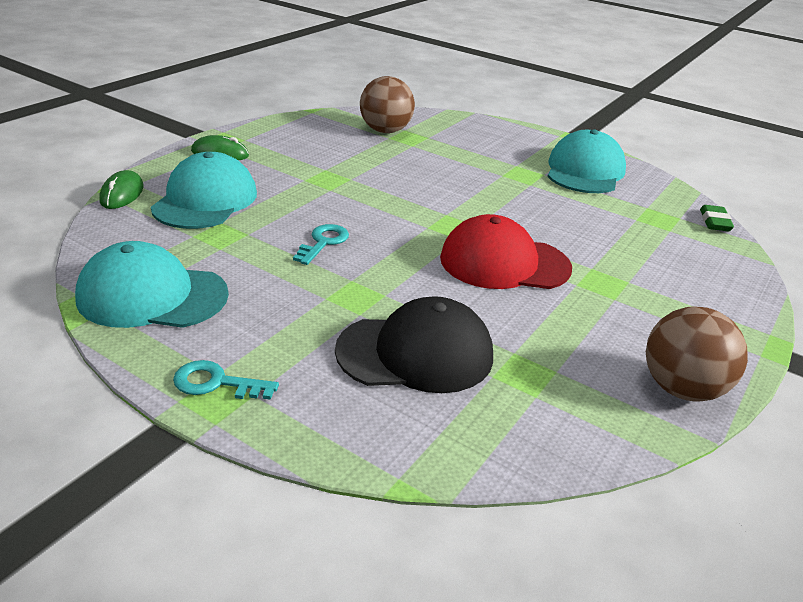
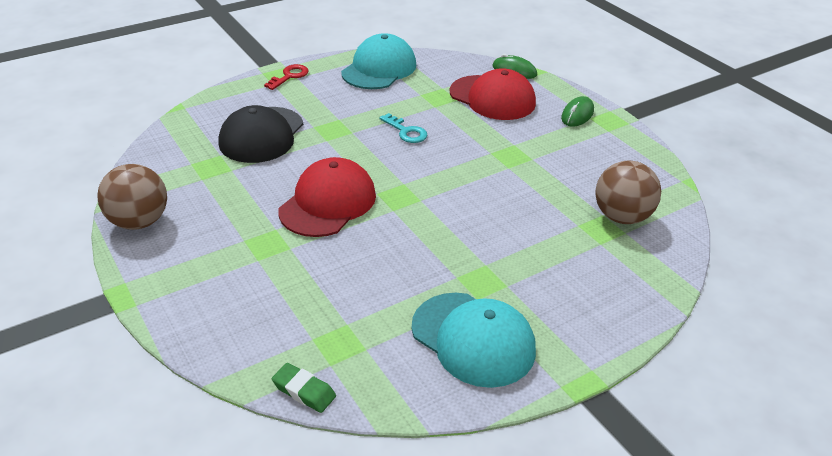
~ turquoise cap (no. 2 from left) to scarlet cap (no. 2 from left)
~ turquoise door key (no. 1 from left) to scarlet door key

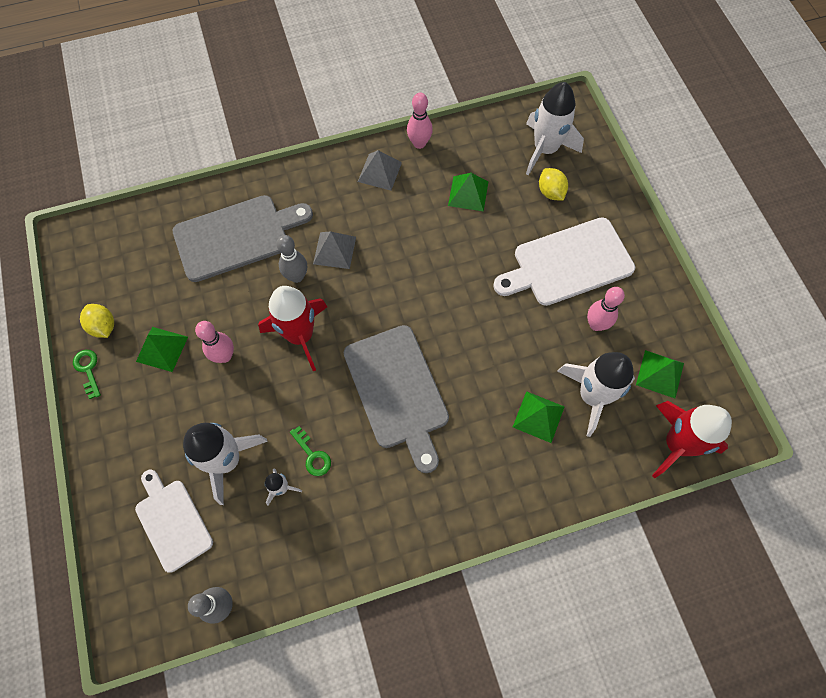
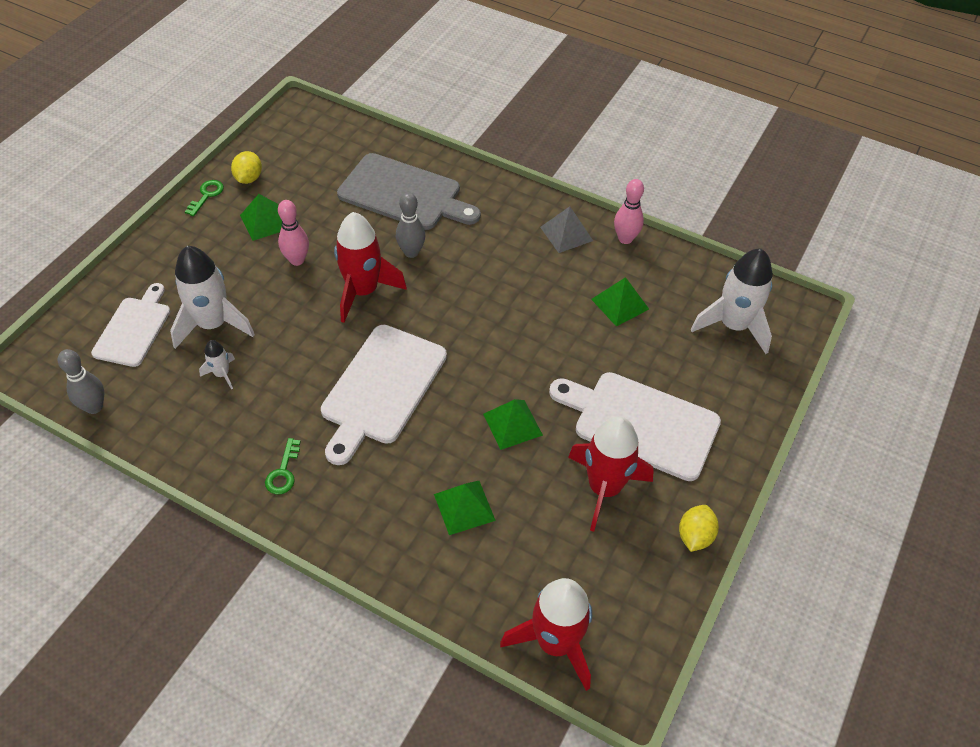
~ green door key (no. 2 from left)
- grey solid pyramid (no. 1 from left)
~ grey cutting board (no. 2 from left) to snow-white cutting board (no. 2 from left)
~ golden lemon (no. 2 from left)
- snow-white toy rocket (no. 4 from left)
~ pink skittle (no. 3 from left) to scarlet toy rocket (no. 3 from left)
~ green solid pyramid (no. 4 from left in the first image) to green solid pyramid (no. 3 from left)

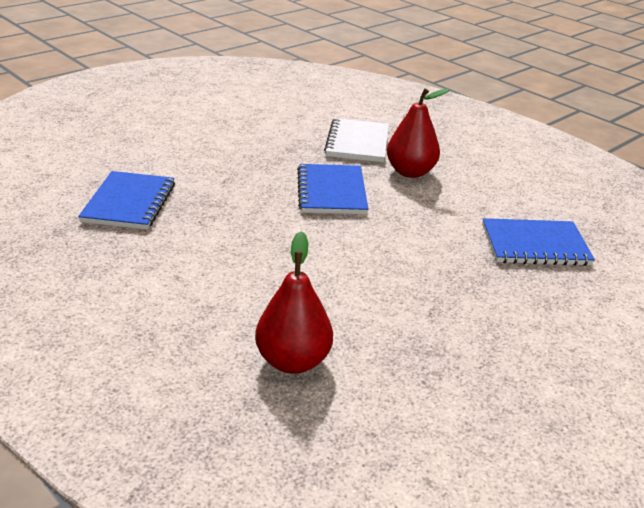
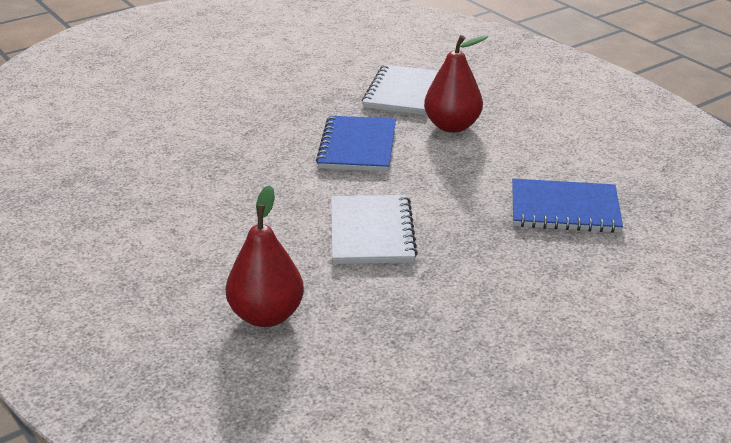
- royal blue notepad (no. 1 from left)
+ snow-white notepad (no. 1 from left)

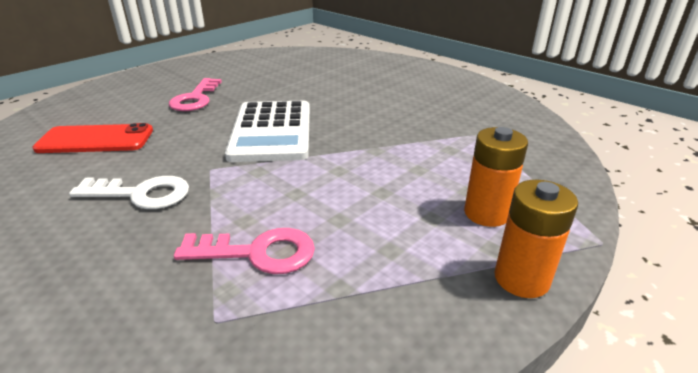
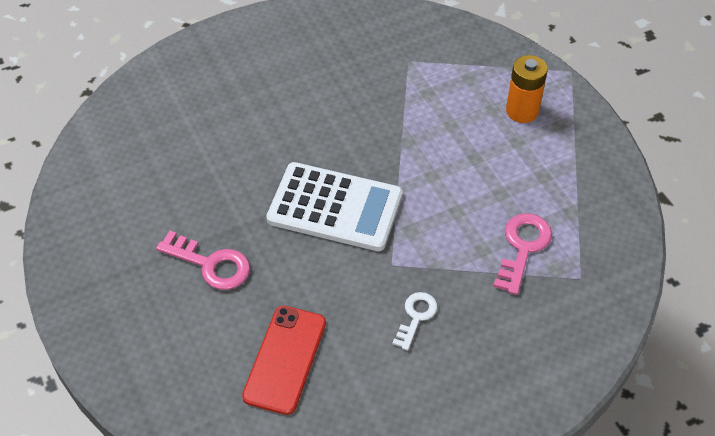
~ snow-white door key x0.66
- bright orange power cell (no. 2 from left)

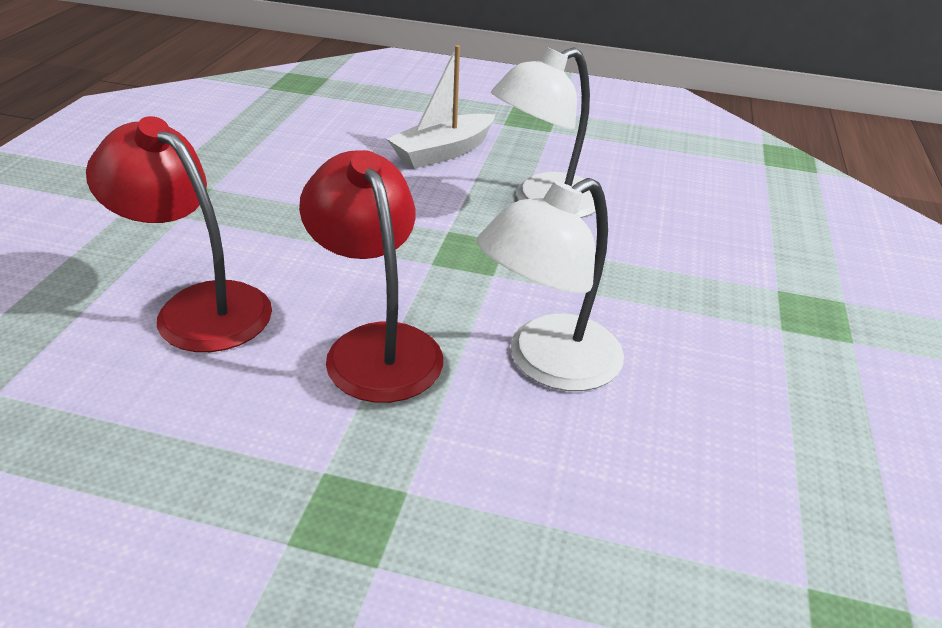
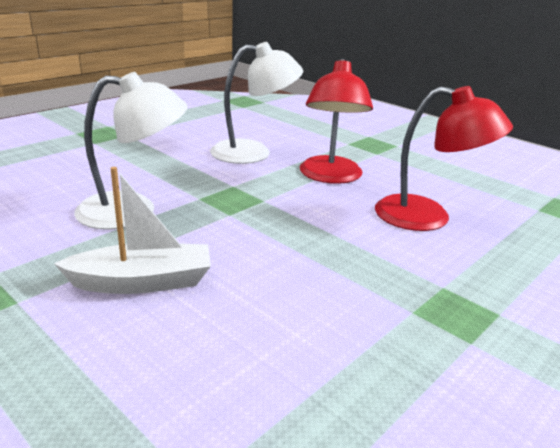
~ scarlet lamp (no. 1 from left in the first image) 45 degrees counterclockwise

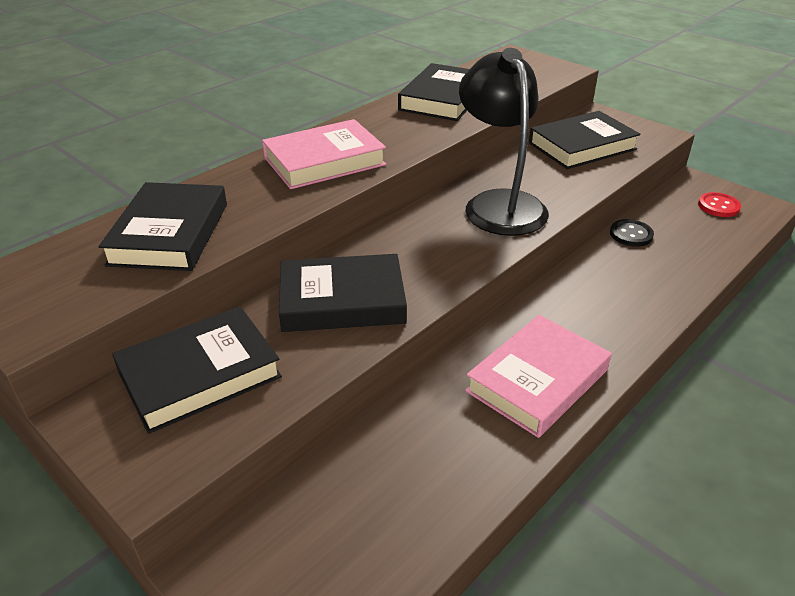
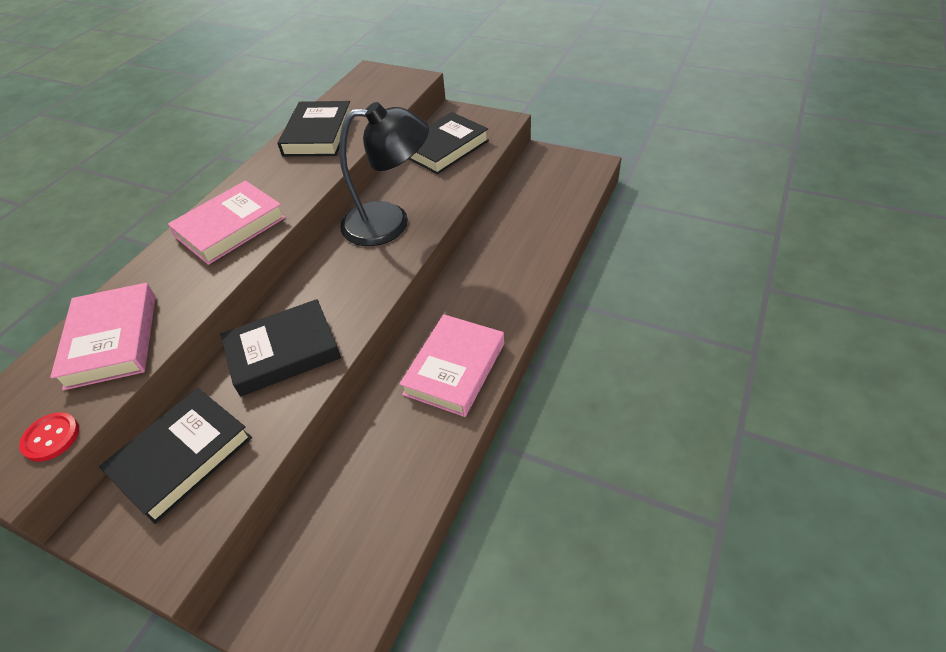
~ black hardcover (no. 1 from left) to pink hardcover (no. 1 from left)
~ black lamp 120 degrees clockwise
- black sewing button
~ scarlet sewing button

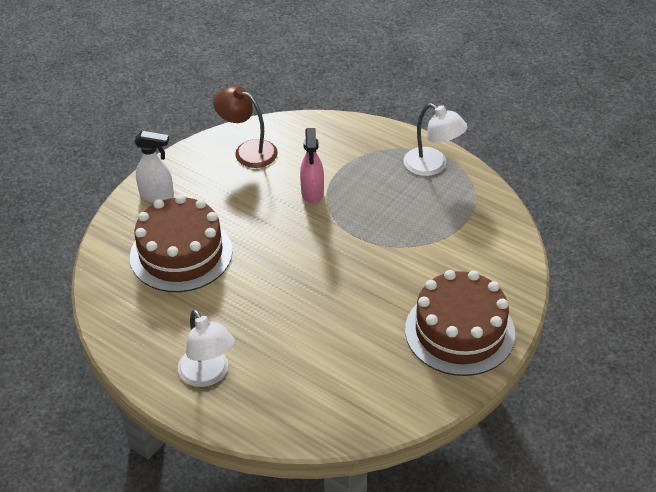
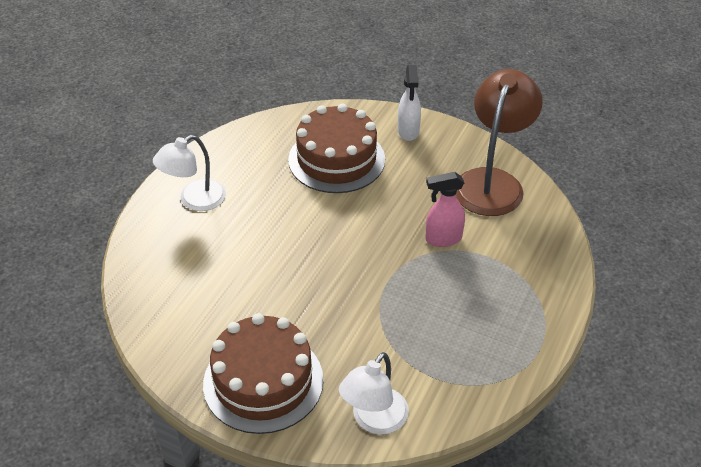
~ dark brown lamp x1.54
~ snow-white lamp (no. 2 from left)

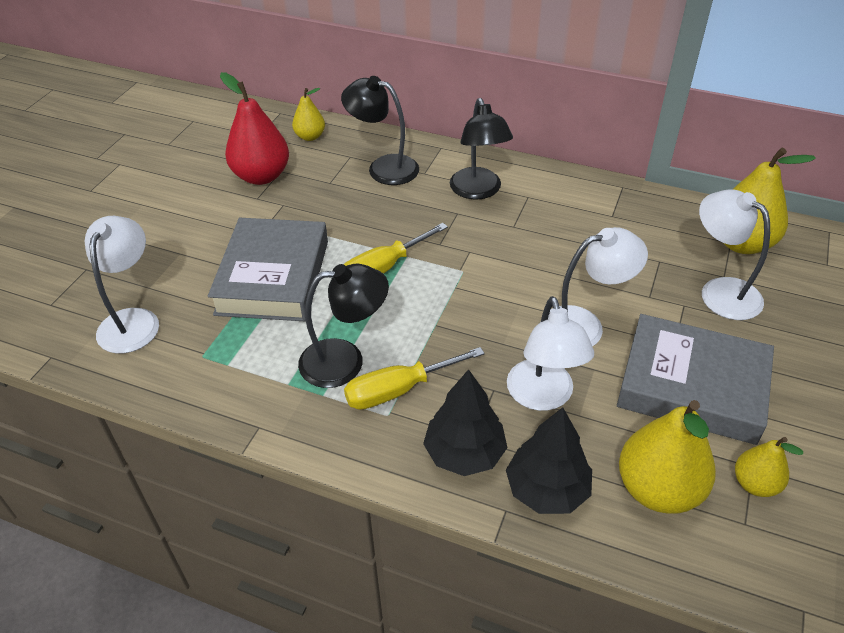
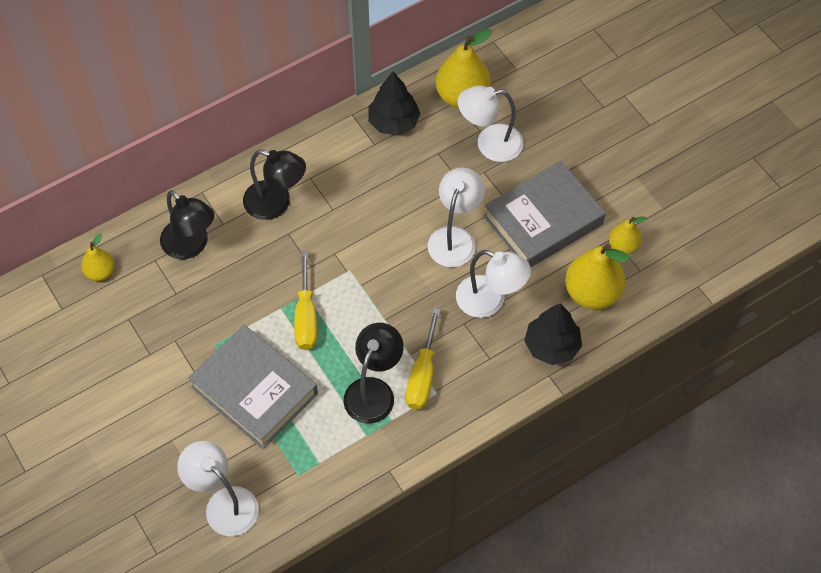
- scarlet pear fruit
~ black lamp (no. 2 from left in the first image) 105 degrees counterclockwise
~ black fir tree (no. 1 from left)

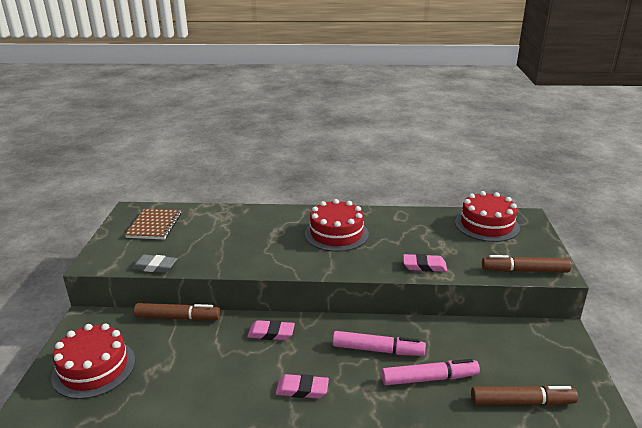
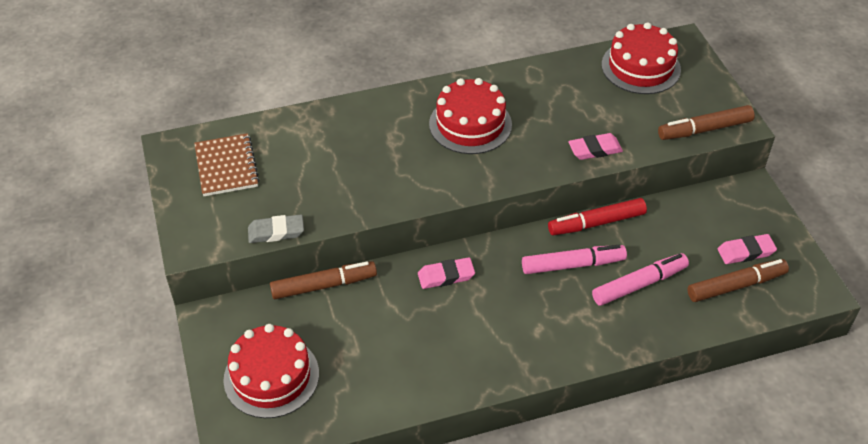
~ pink eraser (no. 2 from left in the first image) to pink eraser (no. 3 from left)
+ scarlet felt pen

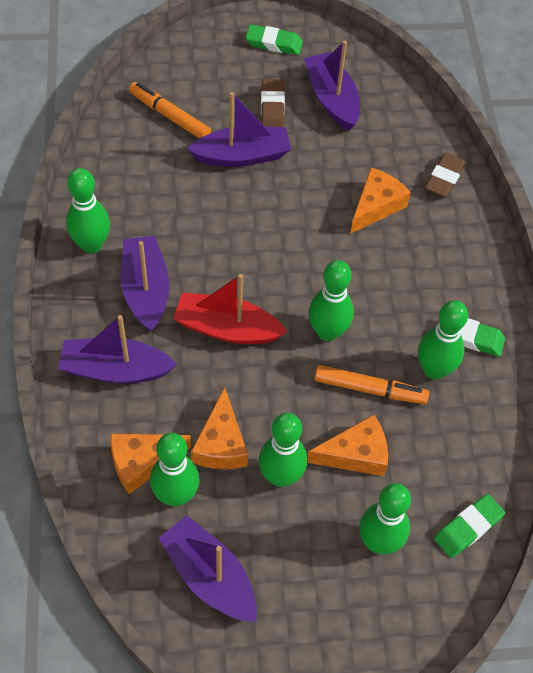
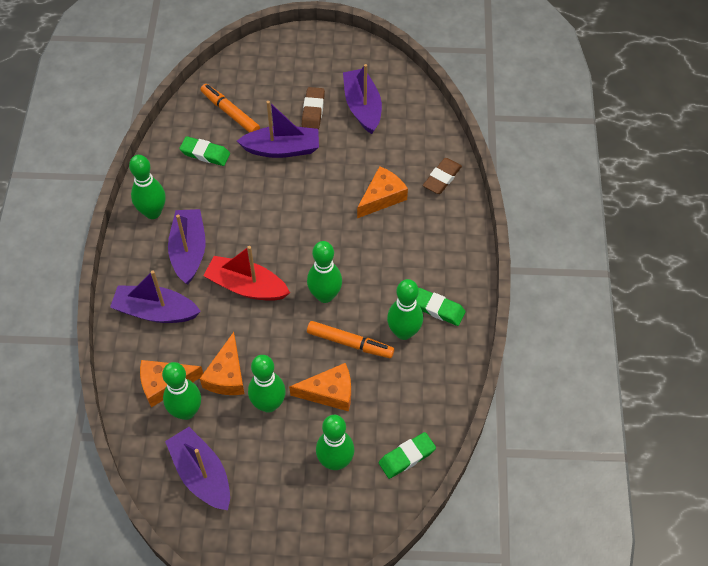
~ green eraser (no. 1 from left)

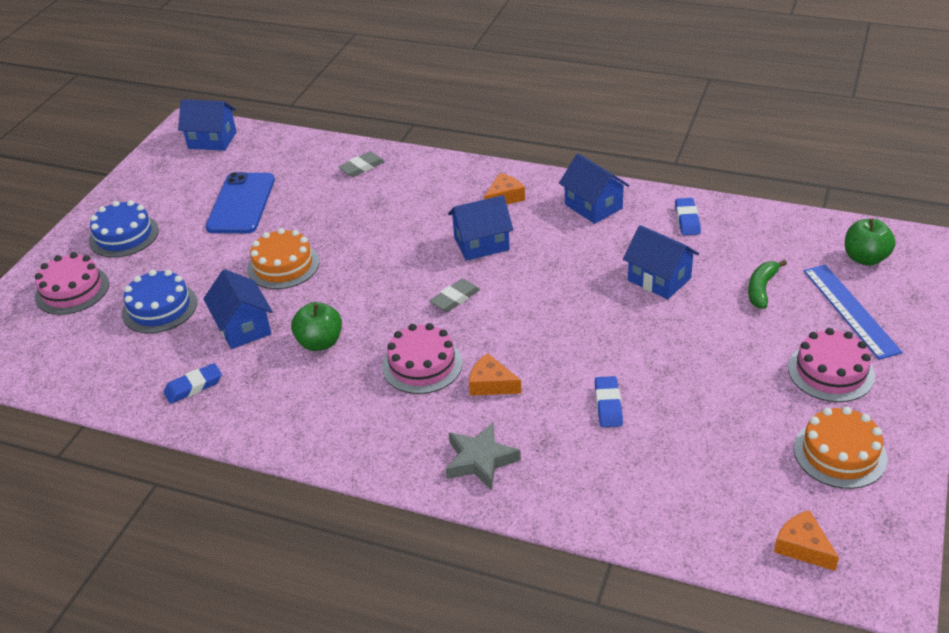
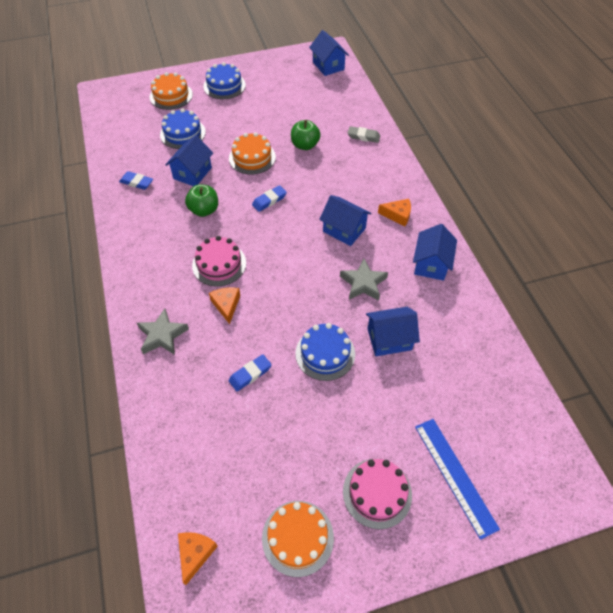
~ pink layer cake (no. 1 from left) to bright orange layer cake (no. 1 from left)
- royal blue phone
- grey eraser (no. 2 from left)
~ royal blue house (no. 5 from left in the first image) 75 degrees clockwise
~ royal blue eraser (no. 3 from left)
- green banana fruit
~ royal blue straightedge 60 degrees counterclockwise
~ green apple (no. 2 from left)
+ royal blue layer cake (no. 3 from left)
+ grey five-pointed star (no. 2 from left)

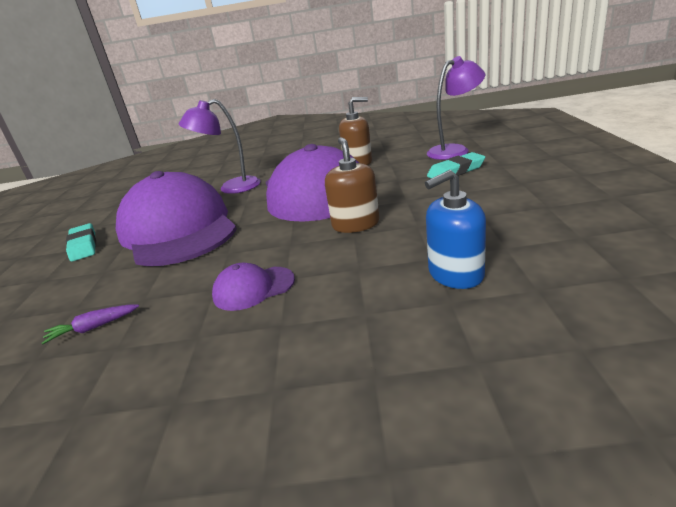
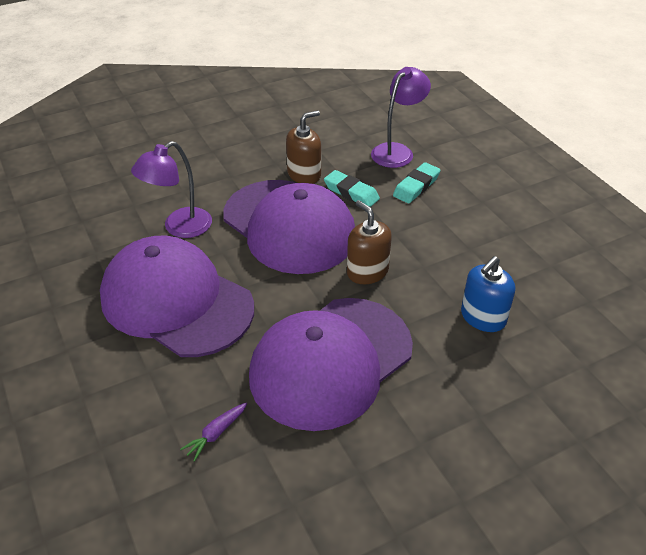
~ turquoise eraser (no. 1 from left)
~ purple cap (no. 2 from left in the first image) x2.46

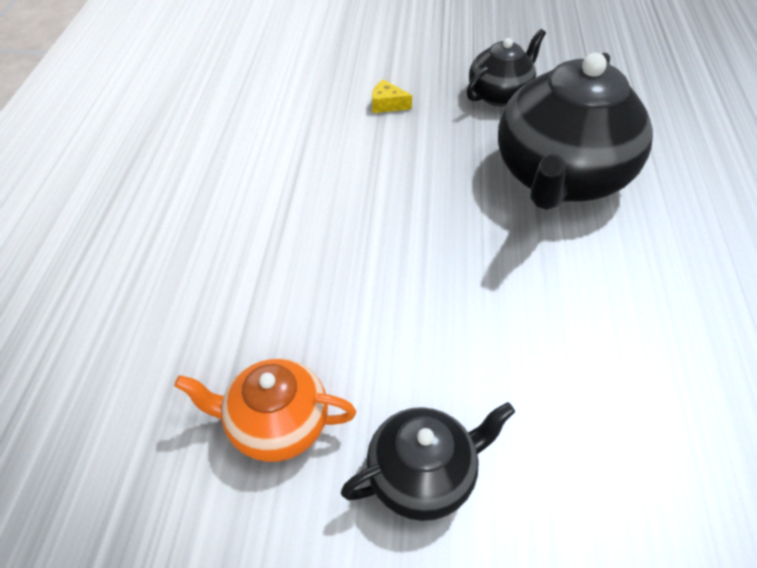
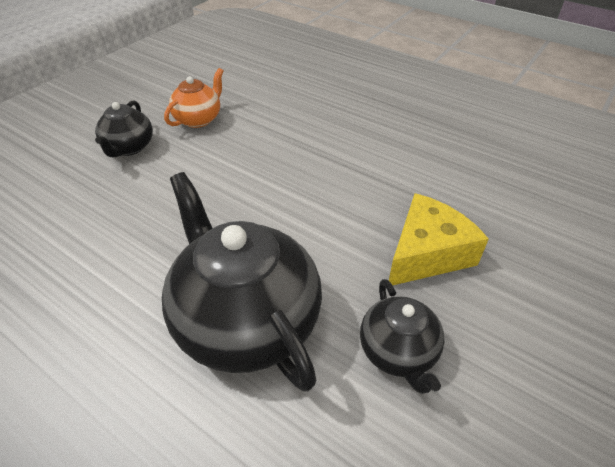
~ golden cheese x2.38

